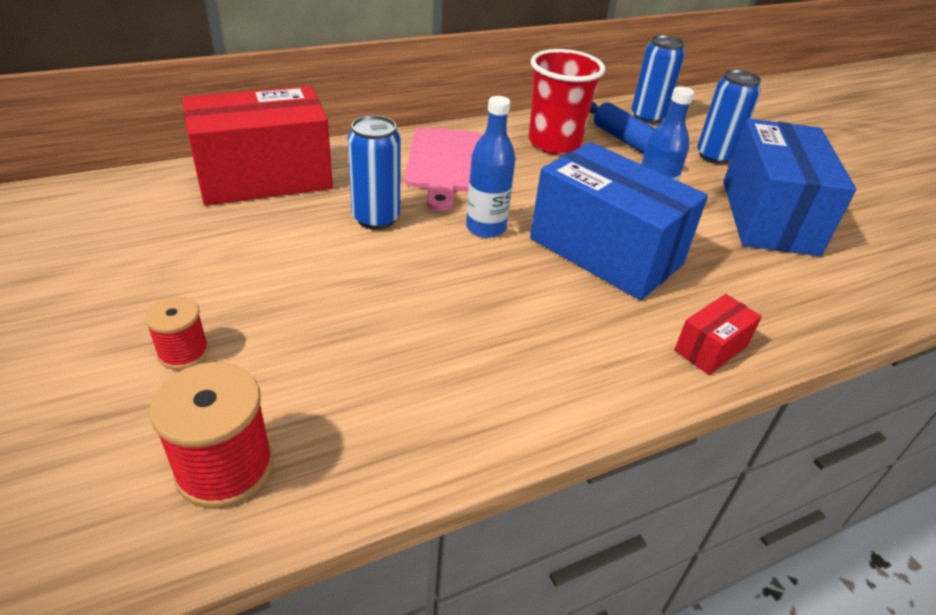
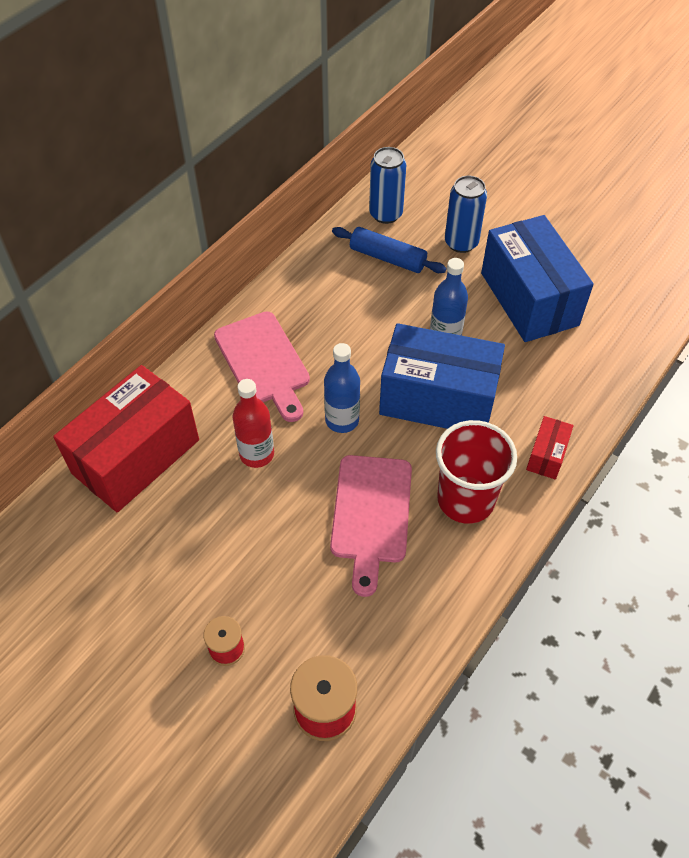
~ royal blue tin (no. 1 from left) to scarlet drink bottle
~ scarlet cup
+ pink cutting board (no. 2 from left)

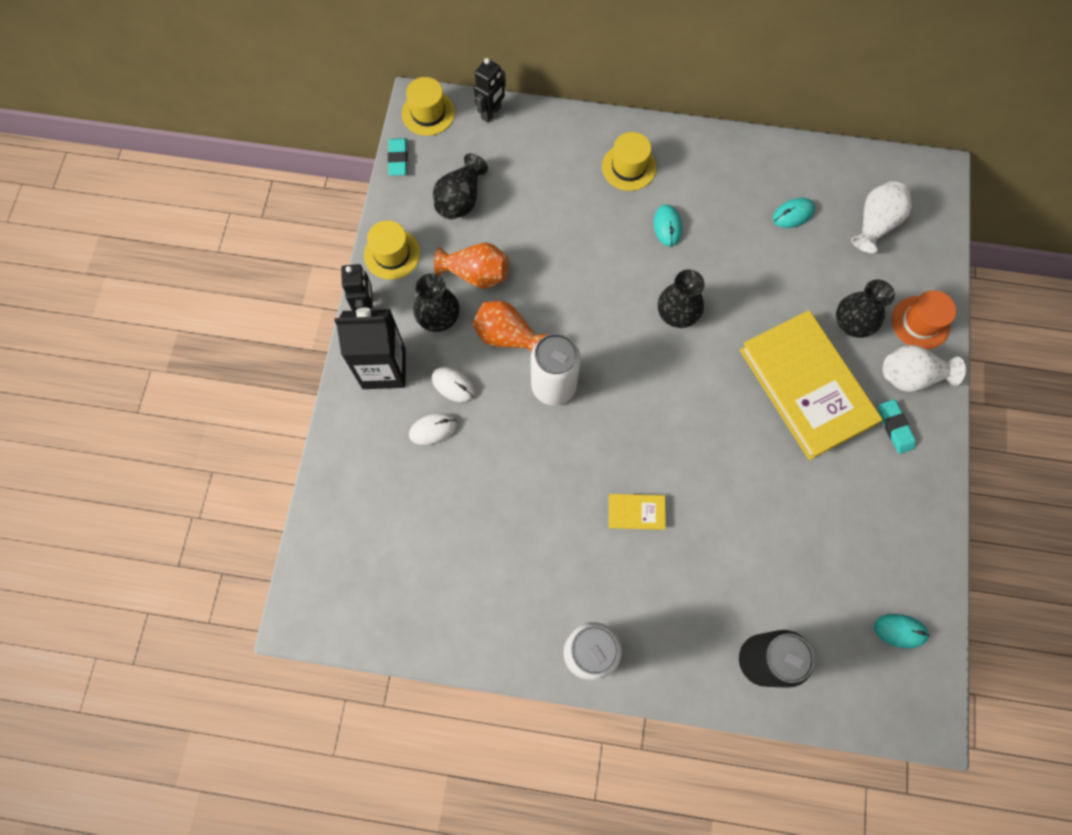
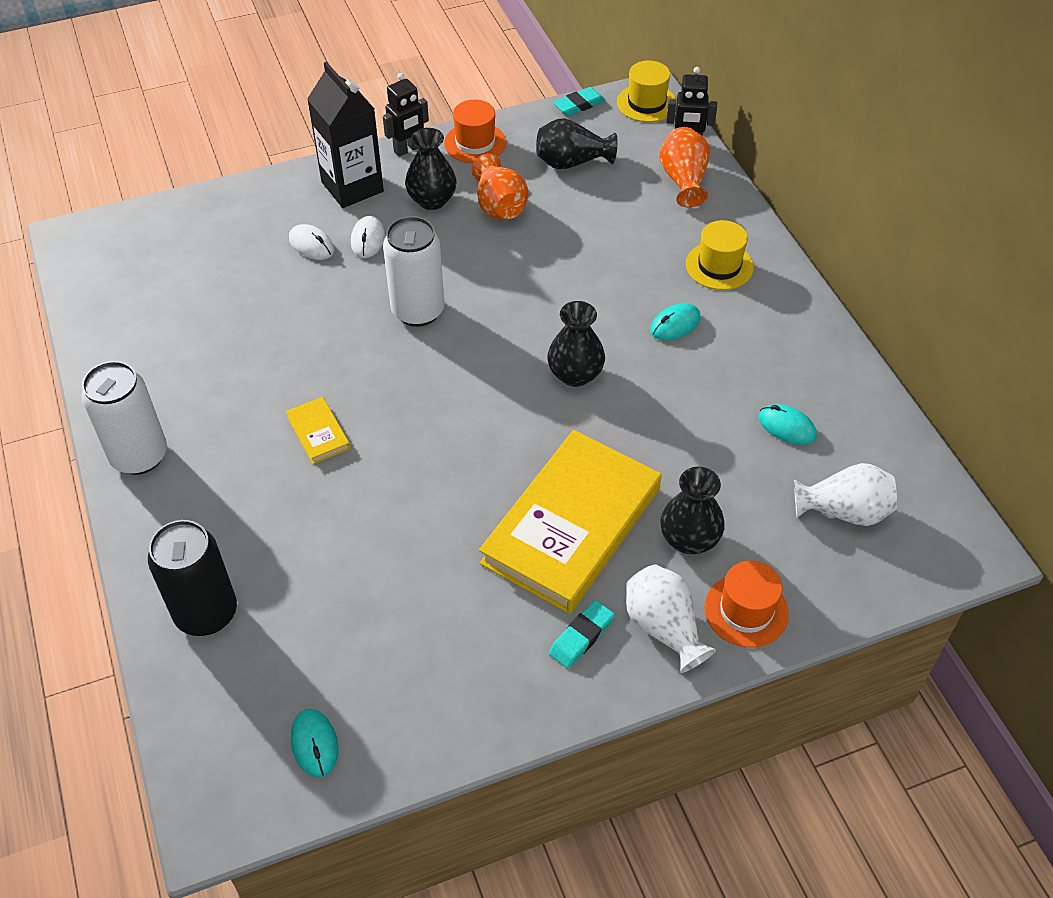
~ golden top hat (no. 1 from left) to bright orange top hat (no. 1 from left)
~ bright orange flower vase (no. 2 from left)

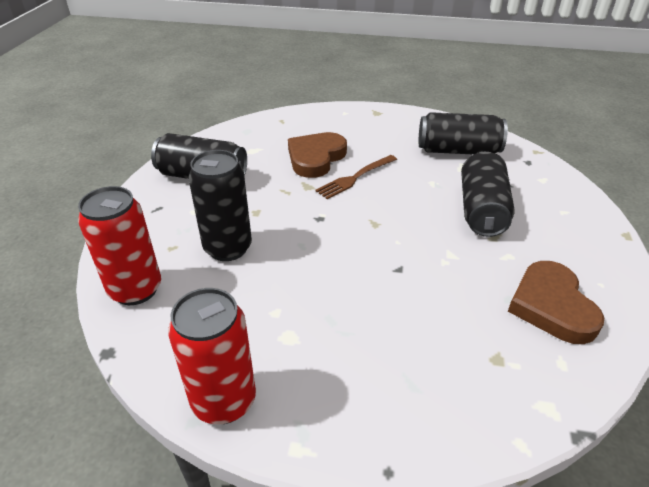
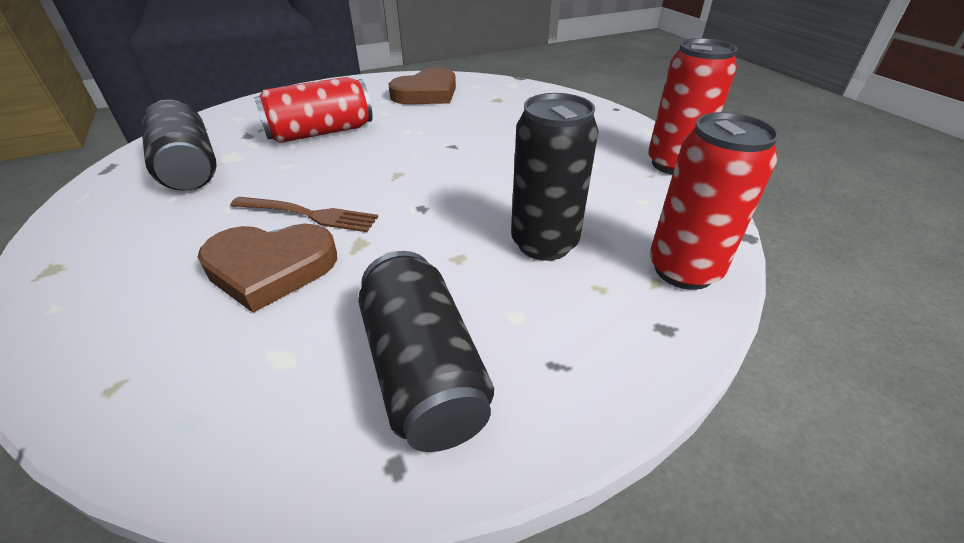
~ black tin (no. 4 from left) to scarlet tin (no. 1 from left)

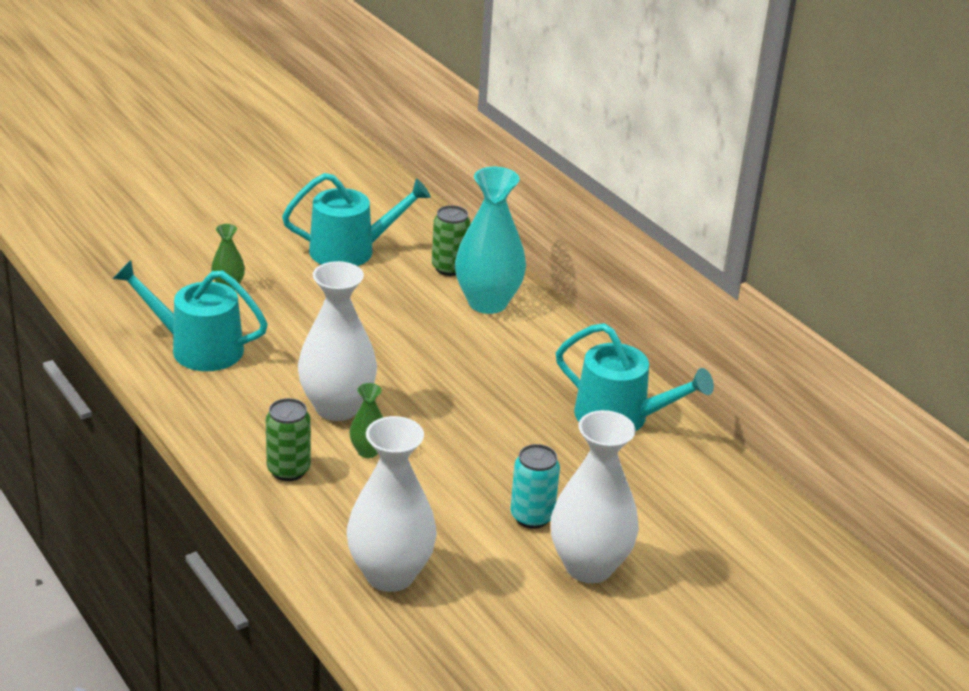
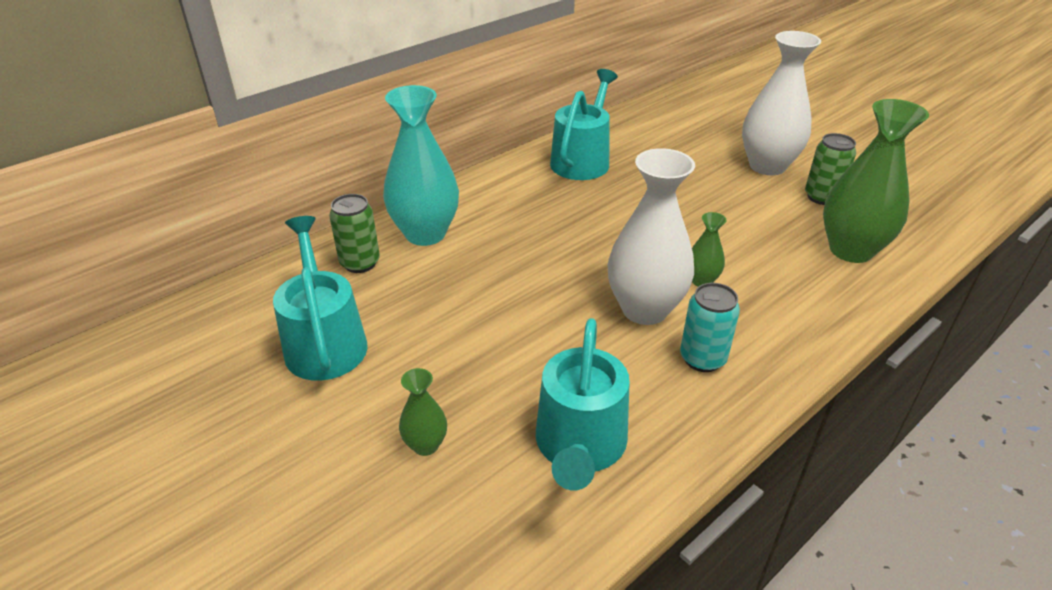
~ green tin (no. 1 from left in the first image) to green tin (no. 2 from left)
~ snow-white flower vase (no. 2 from left) to green flower vase (no. 3 from left)
~ turquoise tin

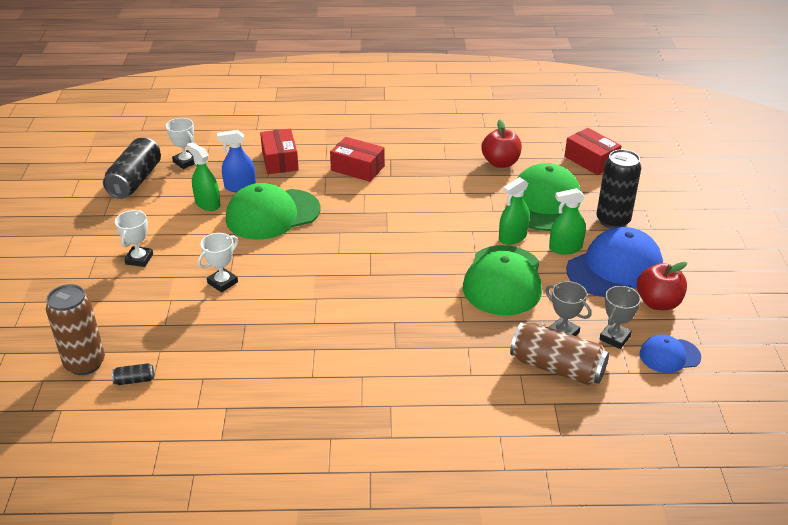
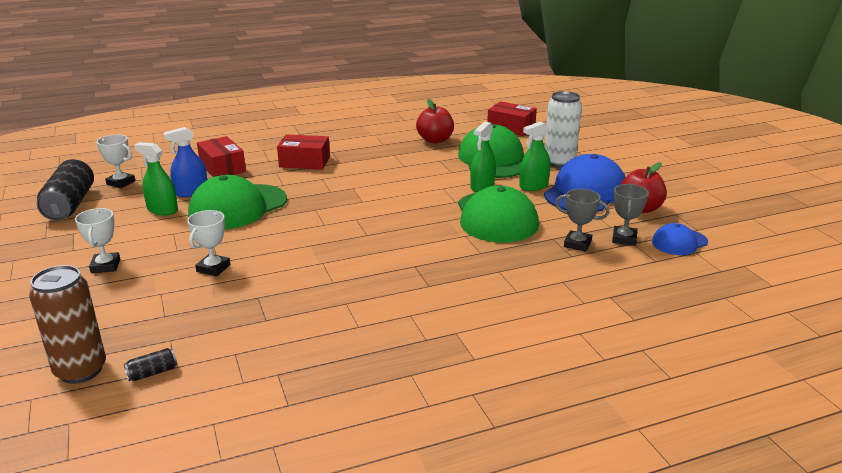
- dark brown tin (no. 2 from left)
~ black tin (no. 3 from left) to snow-white tin

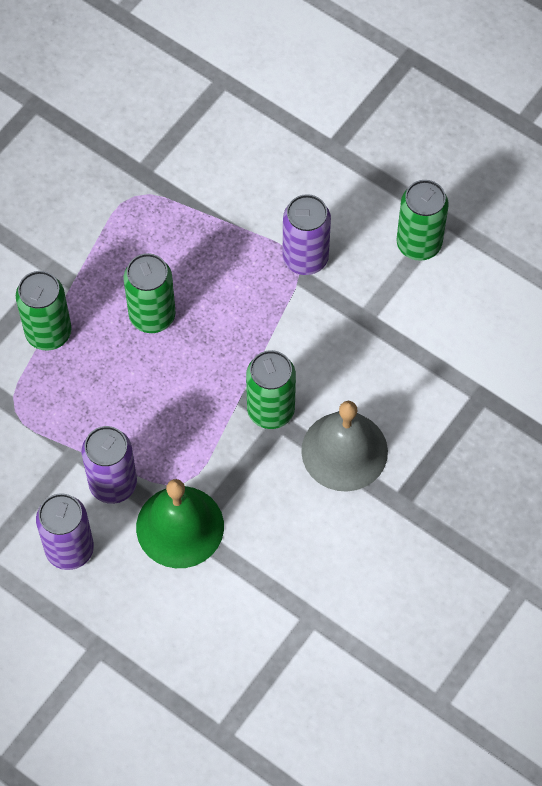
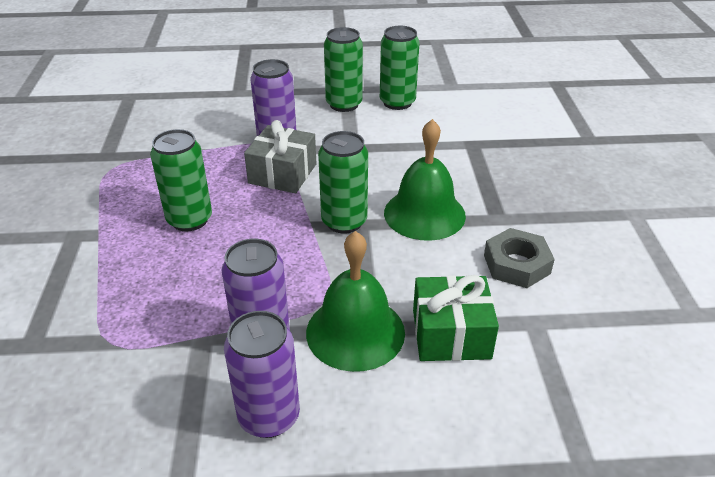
~ green tin (no. 1 from left in the first image) to green tin (no. 4 from left)
~ grey bell to green bell (no. 2 from left)
+ grey present
+ green present
+ grey hexagon nut

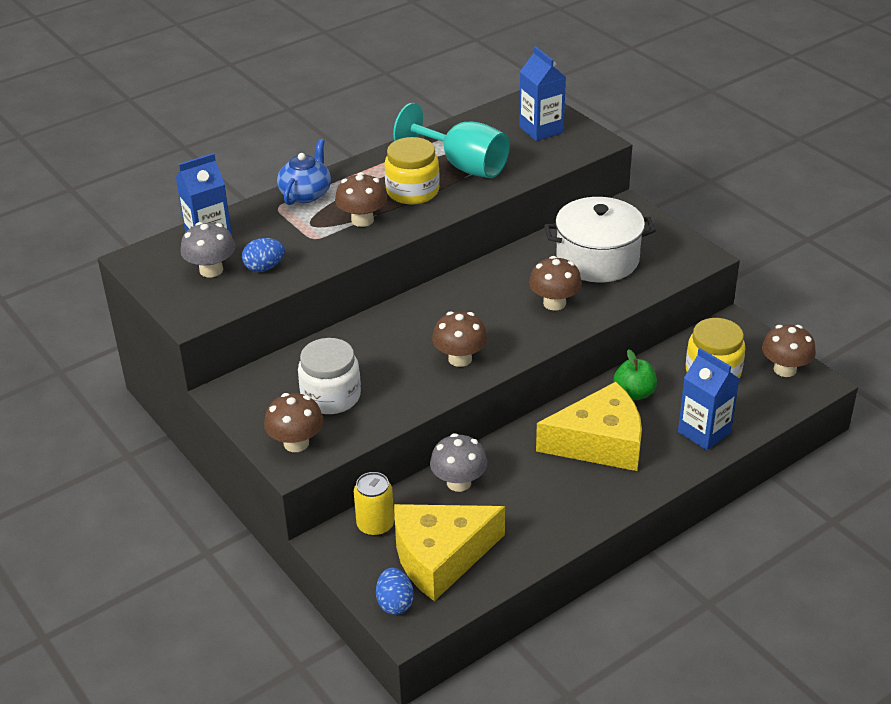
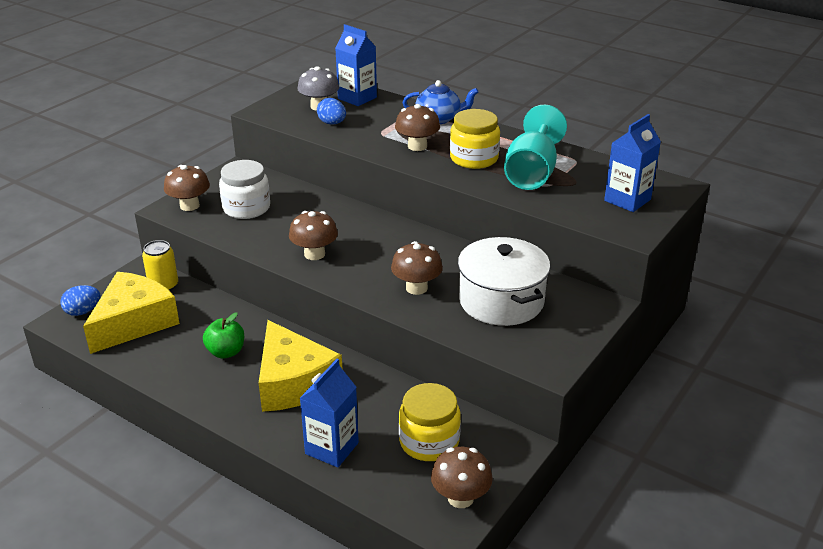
~ golden cheese (no. 1 from left) 75 degrees clockwise
- grey mushroom (no. 2 from left)
~ green apple

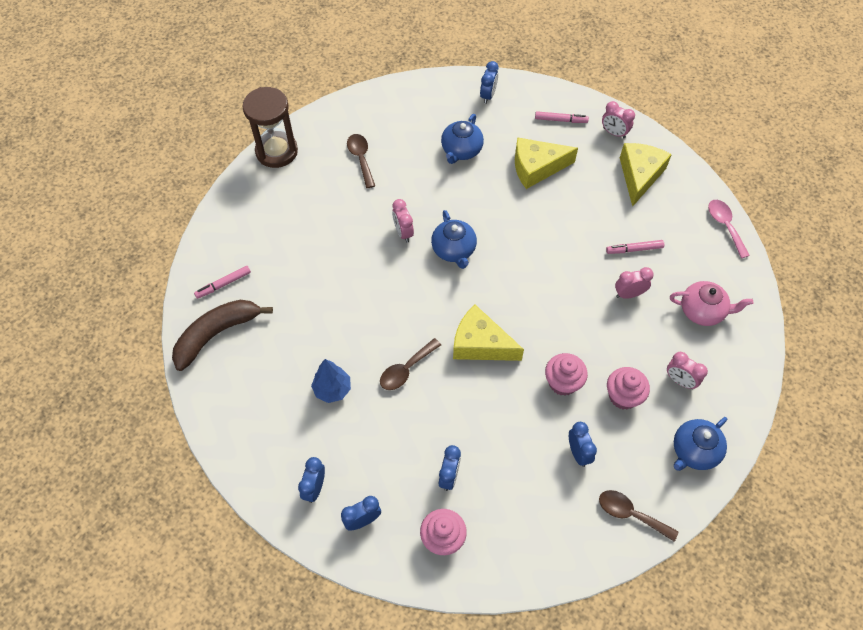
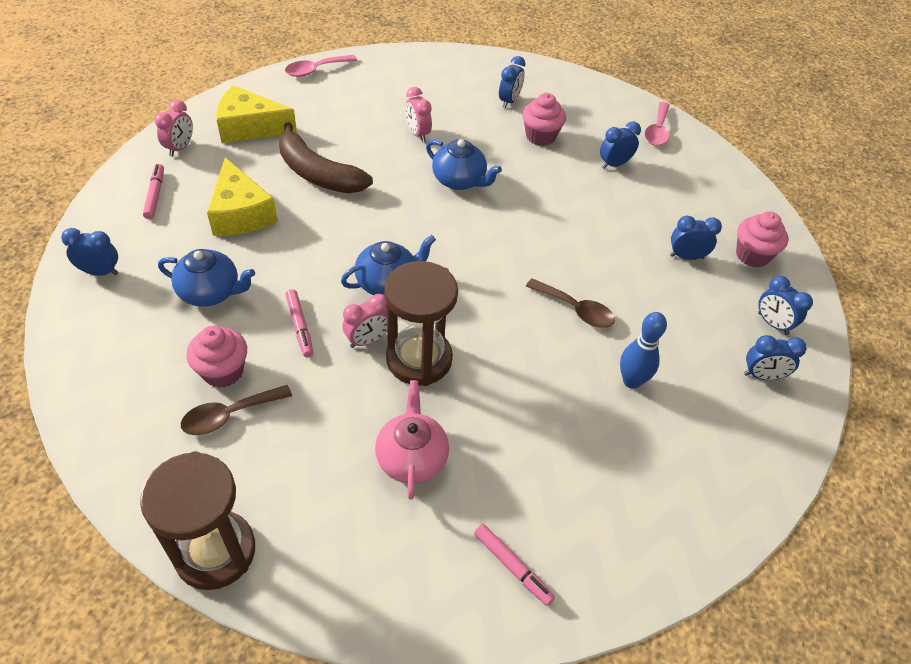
~ dark brown banana fruit
~ royal blue fir tree to royal blue skittle
- golden cheese (no. 1 from left)
~ pink cupcake (no. 2 from left in the first image) to pink cupcake (no. 1 from left)
~ dark brown spoon (no. 3 from left) to pink spoon (no. 2 from left)
~ pink felt pen (no. 3 from left in the first image) to pink felt pen (no. 2 from left)
~ pink bedside clock (no. 4 from left) to royal blue bedside clock (no. 2 from left)
~ pink teapot
~ royal blue teapot (no. 3 from left)
+ dark brown sand timer (no. 2 from left)

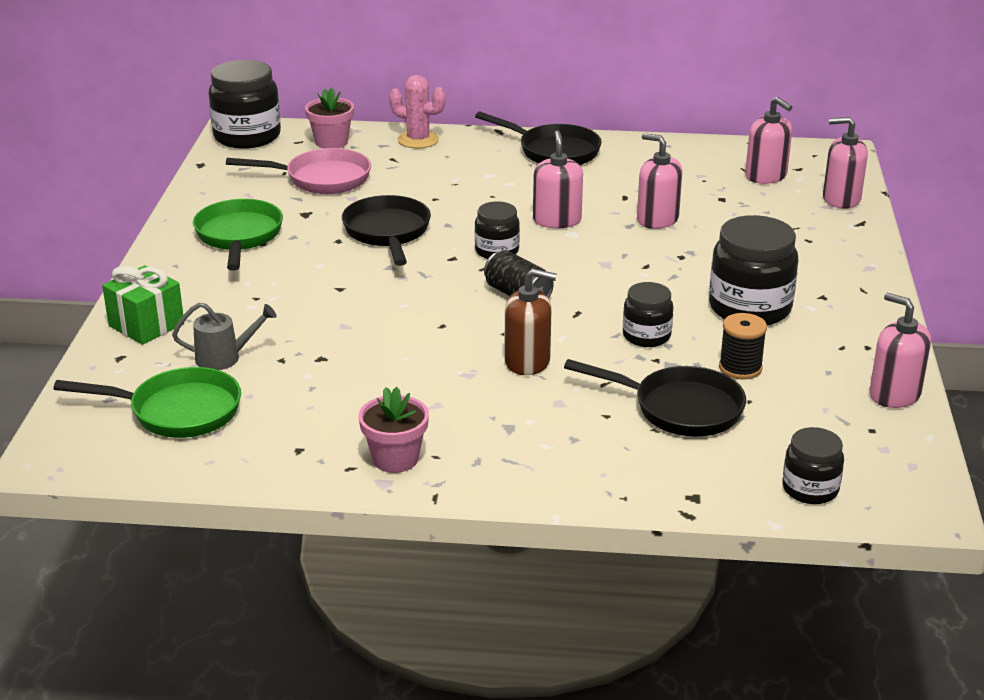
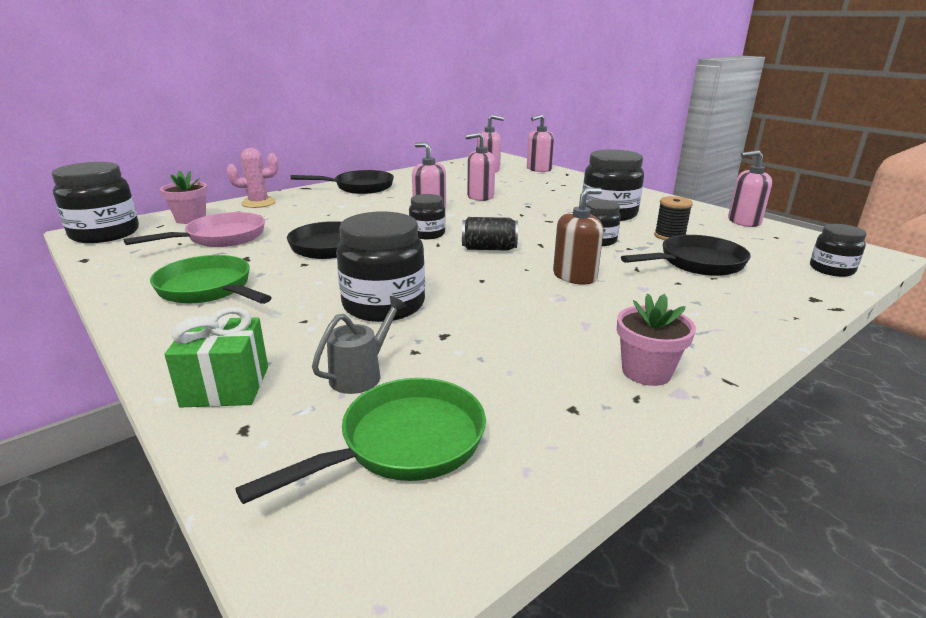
+ black preserve jar (no. 2 from left)

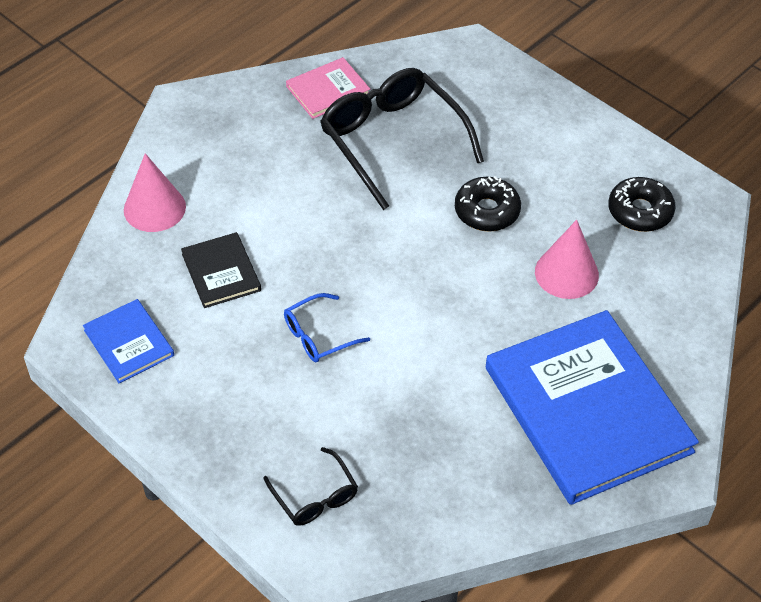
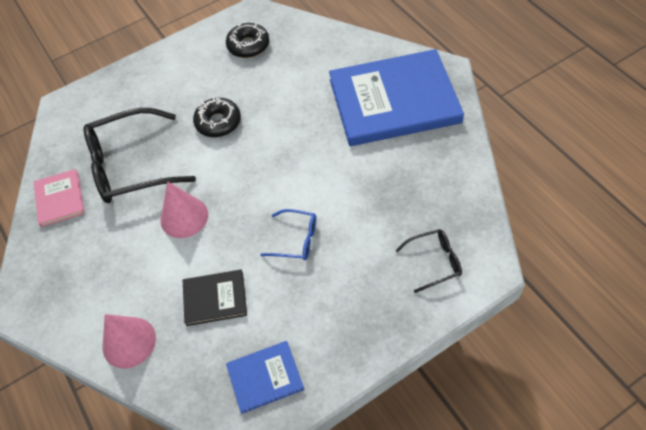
~ royal blue glasses 60 degrees counterclockwise
~ pink cone (no. 2 from left)

